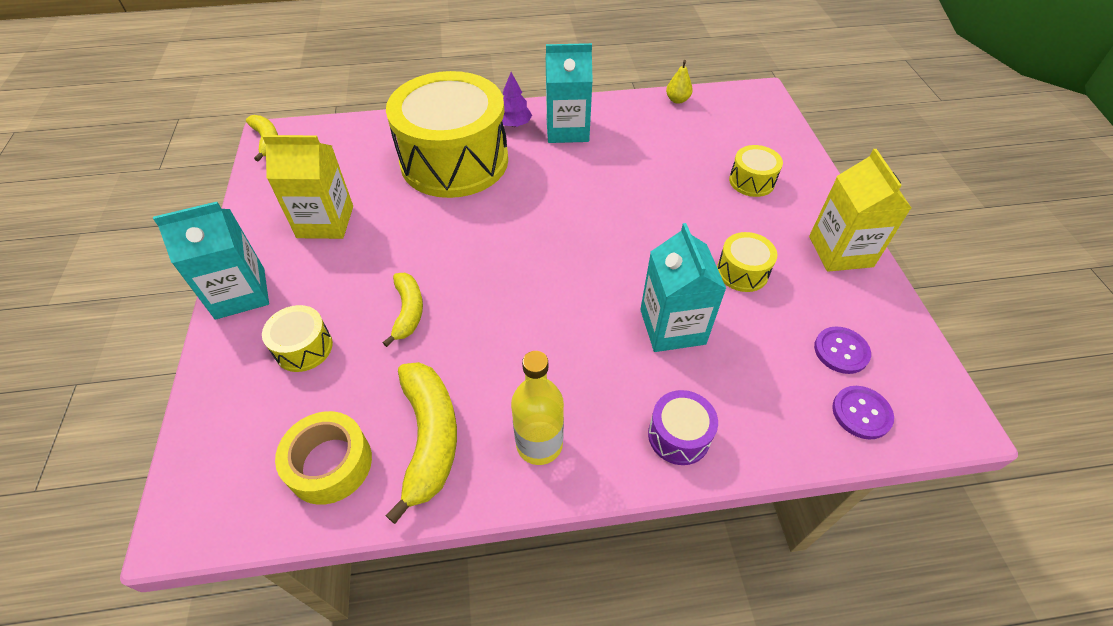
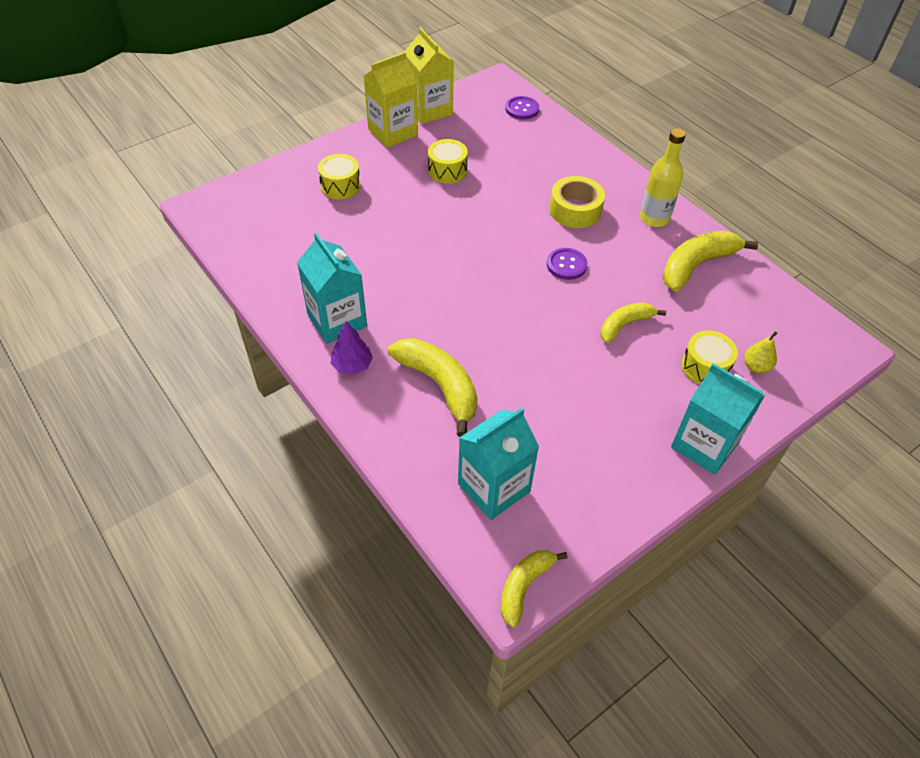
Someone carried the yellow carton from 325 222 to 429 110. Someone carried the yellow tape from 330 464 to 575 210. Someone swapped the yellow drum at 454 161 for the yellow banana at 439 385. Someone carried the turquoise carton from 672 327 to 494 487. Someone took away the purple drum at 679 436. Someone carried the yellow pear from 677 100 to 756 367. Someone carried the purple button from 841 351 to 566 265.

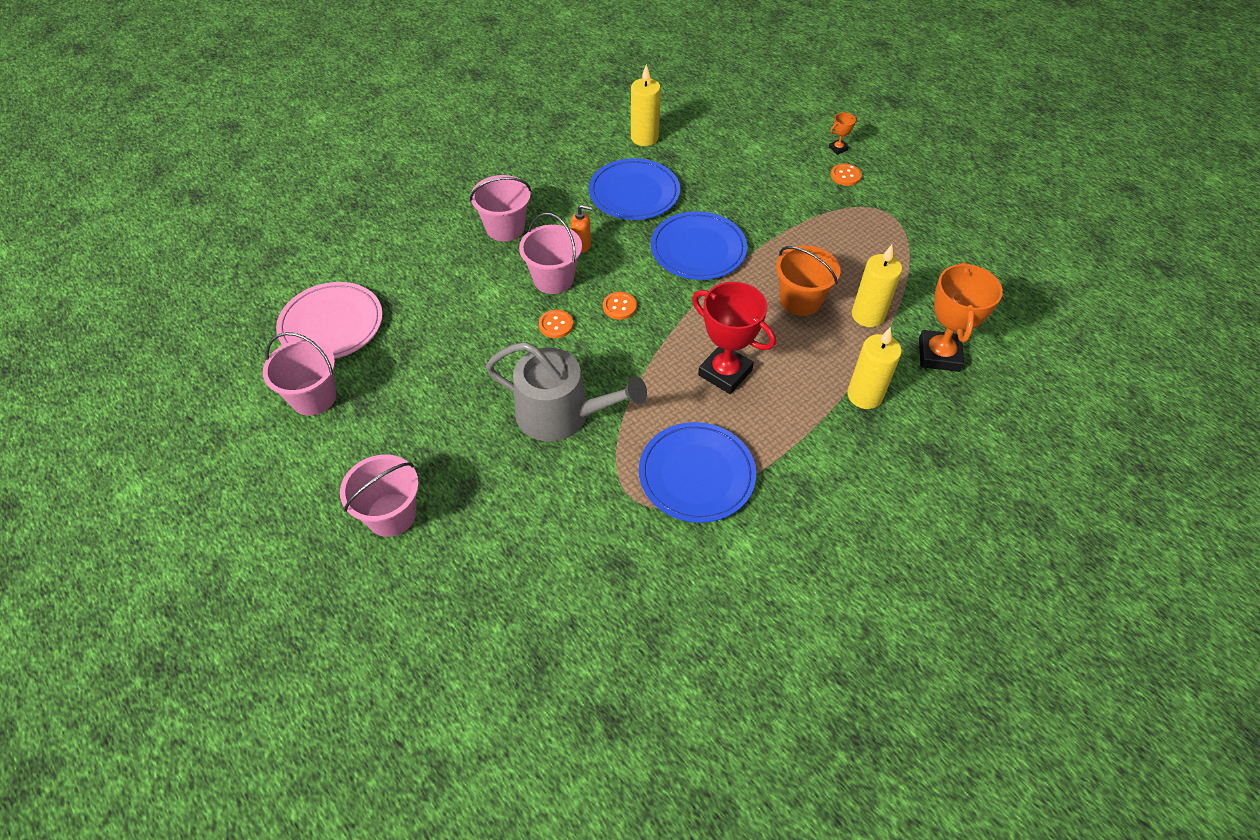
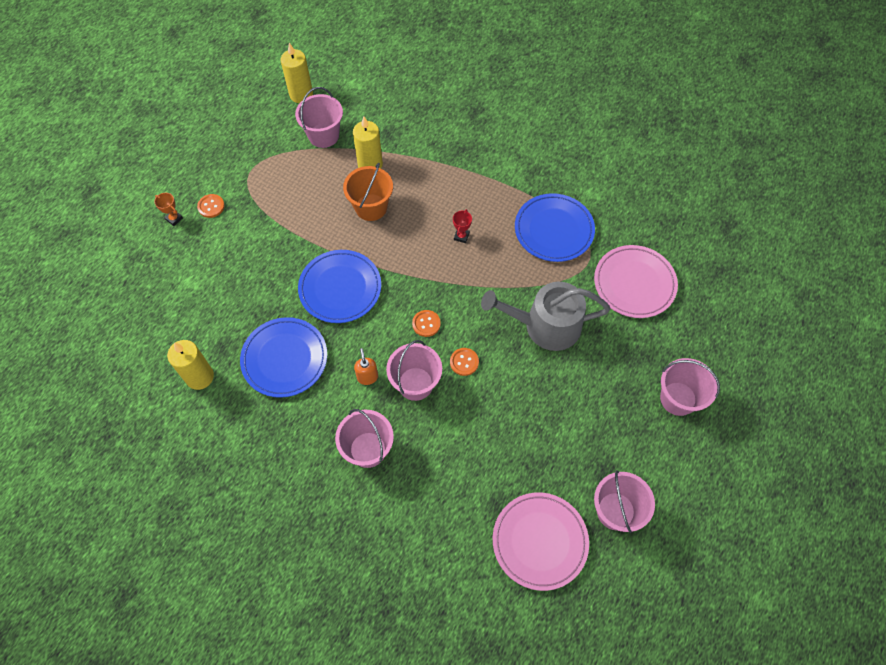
Someone rotated the grey watering can at 561 414 by 90 degrees counterclockwise. Someone scaled the red trophy at 725 373 by 0.43. Someone carried the yellow candle from 864 395 to 301 94. Someone took away the orange trophy at 939 355. Someone put down the pink bucket at 323 135. Someone put down the pink plate at 634 283.

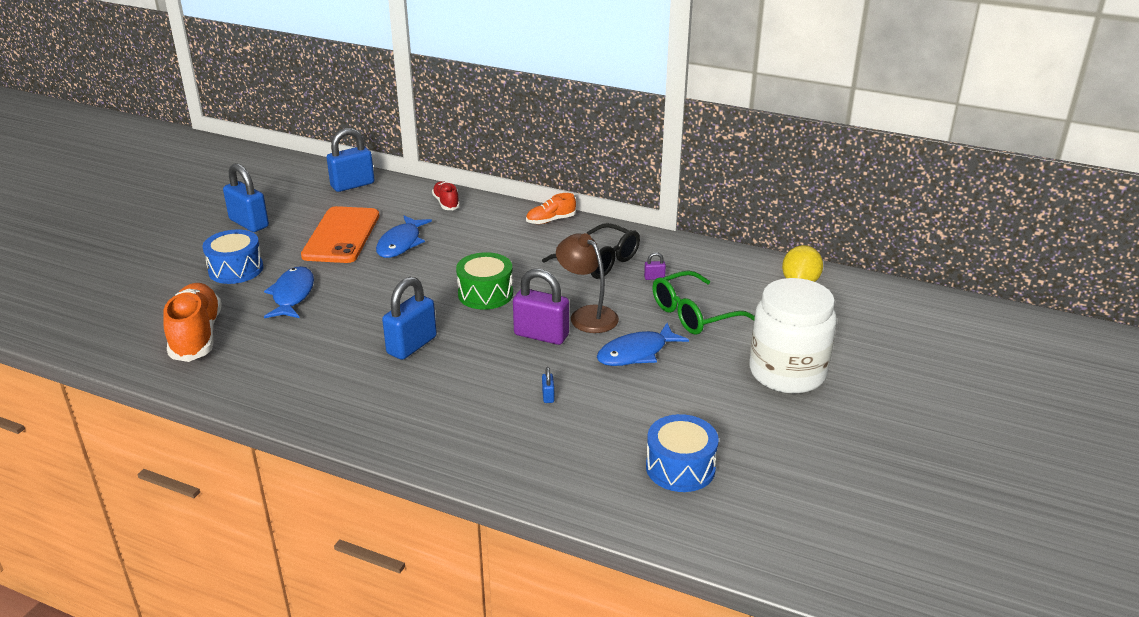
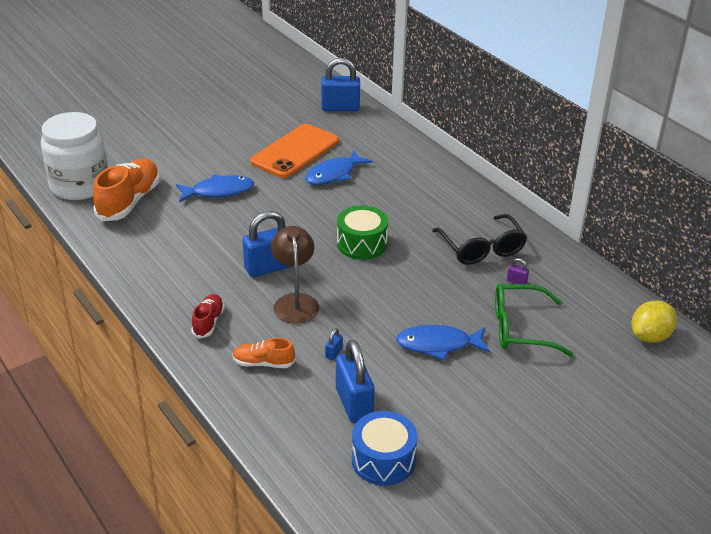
Someone took away the blue drum at 236 269. Someone carried the blue padlock from 249 223 to 354 404. Someone rotated the blue fish at 292 295 by 45 degrees clockwise. Someone carried the red shoe from 446 203 to 208 322. Someone took away the purple padlock at 541 335. Someone carried the orange shoe from 550 220 to 263 363. Someone carried the brown lamp from 587 315 to 295 302. Someone carried the white jar from 787 372 to 80 185.

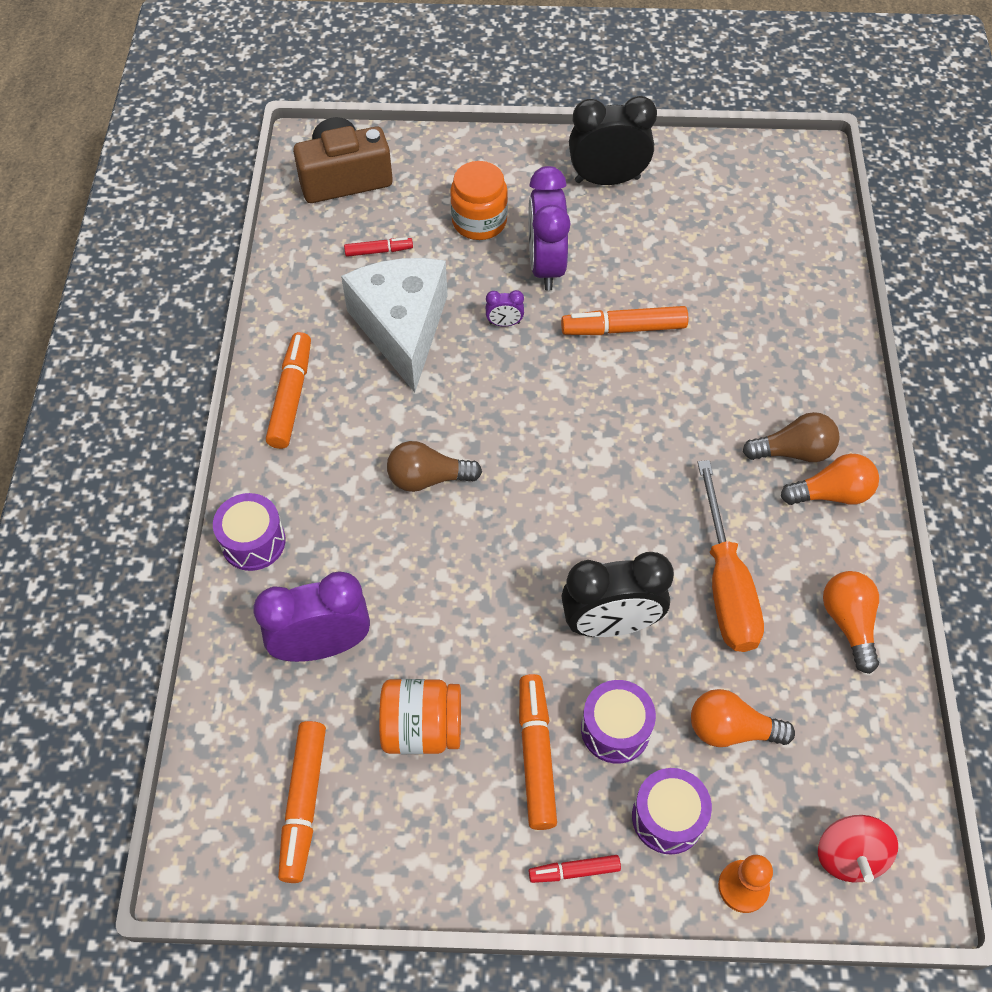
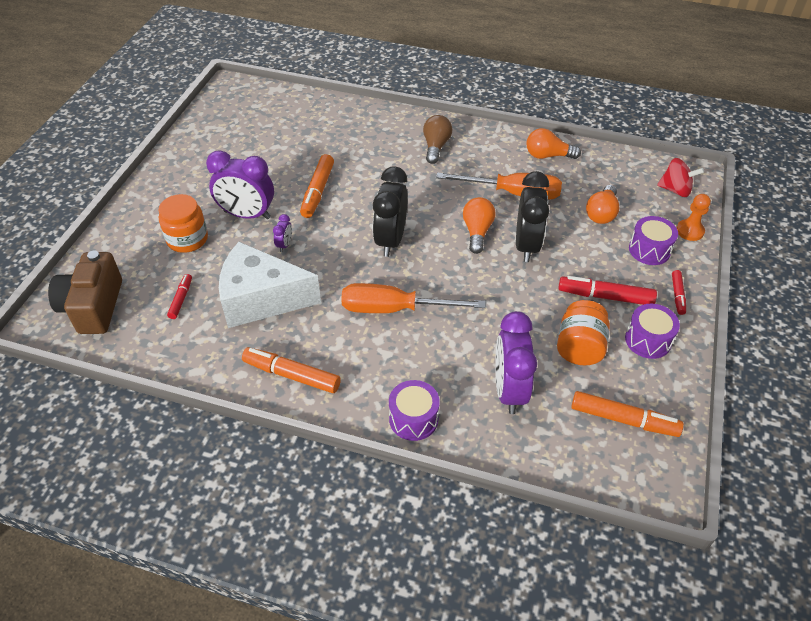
Someone swapped the brown light bulb at 428 478 for the orange screwdriver at 395 309. Someone repainted the orange marker at 536 755, which became the red marker at 605 296. Someone carried the black clock from 607 179 to 390 240. Someone carried the purple drum from 615 729 to 648 340. Someone carried the orange light bulb from 831 493 to 477 232.

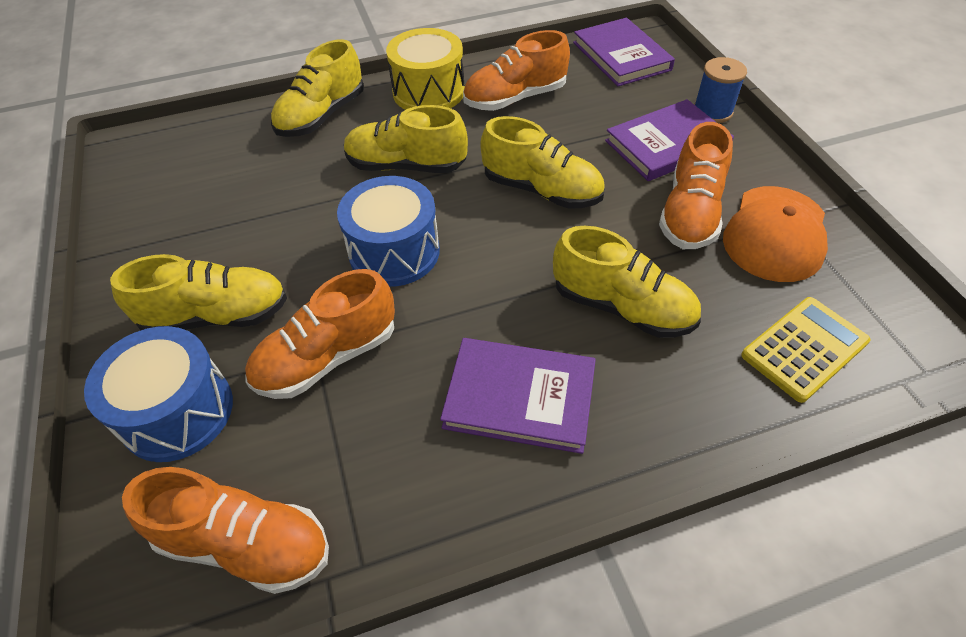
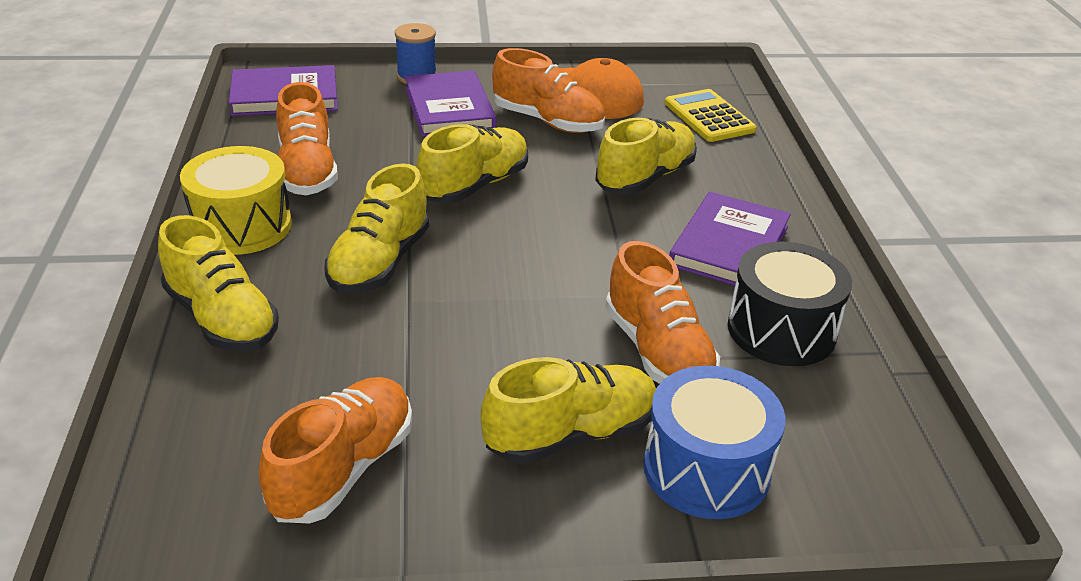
Someone rotated the yellow shoe at 217 316 by 60 degrees clockwise. Someone carried the orange shoe from 245 543 to 343 469. Someone took away the blue drum at 394 252. Someone put down the black drum at 781 330.

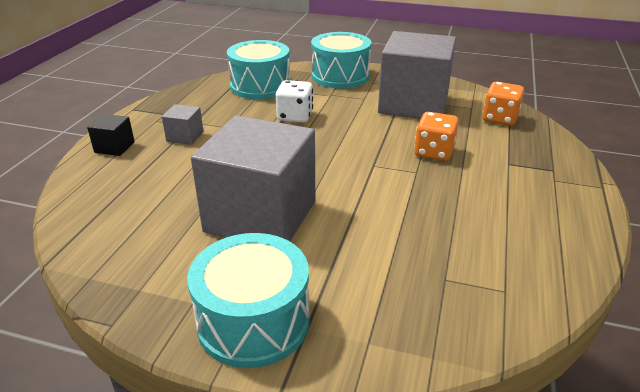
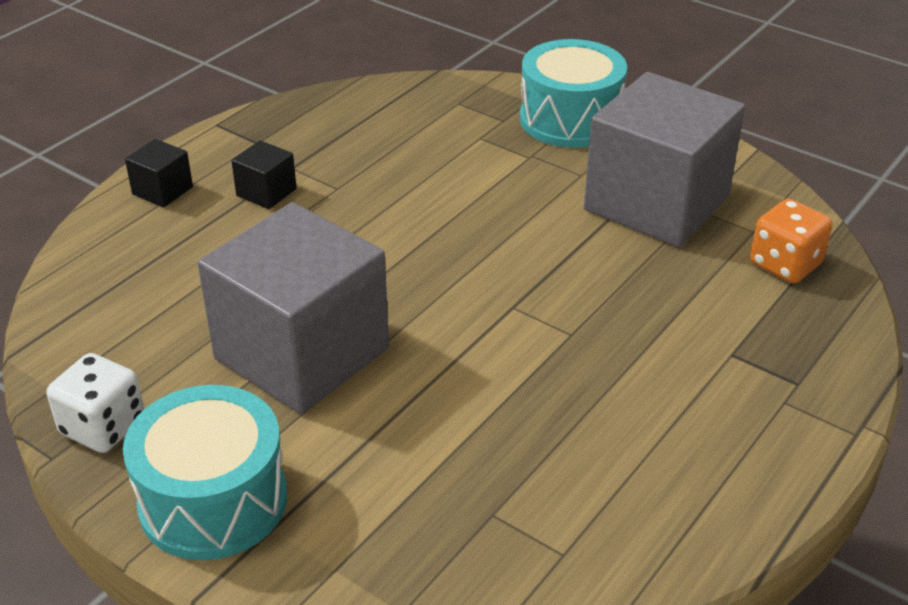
Someone repainted the grey cube at 185 136, which became the black cube at 266 192. Someone took away the turquoise drum at 260 86. Someone carried the white dice from 295 116 to 103 427. Someone took away the orange dice at 434 152.

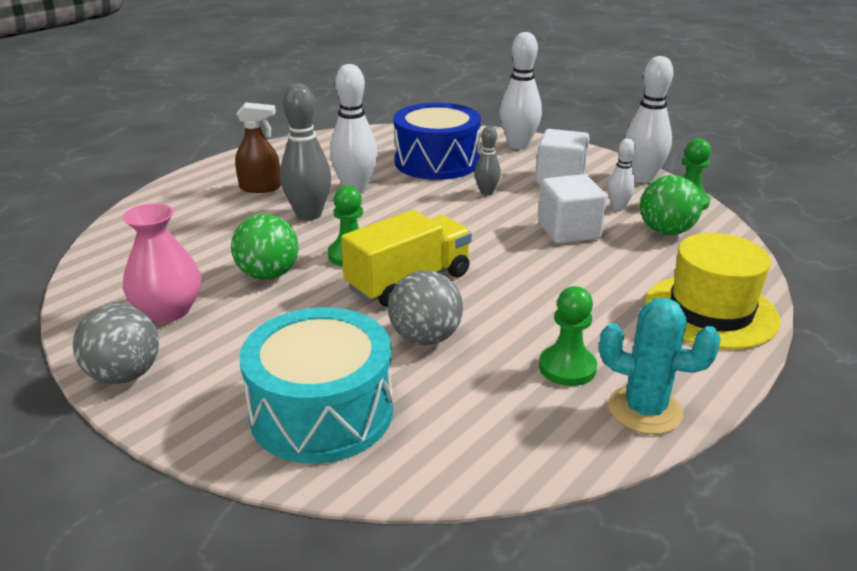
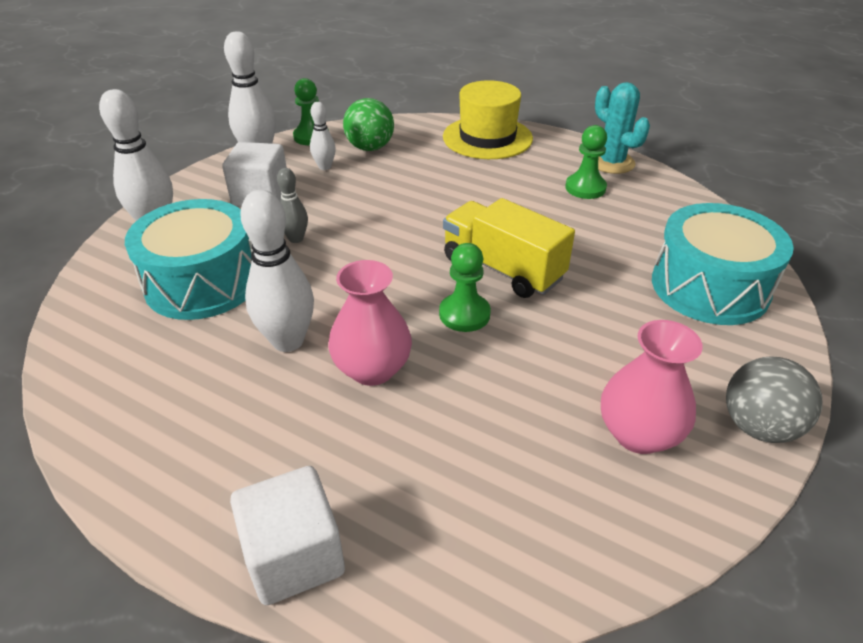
Someone took away the green ball at 268 275. Someone took away the brown spray bottle at 260 187. Someone swapped the grey bowling pin at 309 215 for the pink vase at 372 369. Someone took away the grey ball at 425 338. Someone repainted the blue drum at 437 162, which became the turquoise drum at 202 282. Someone carried the white cube from 568 231 to 294 556. Someone rotated the turquoise cactus at 645 410 by 45 degrees counterclockwise.

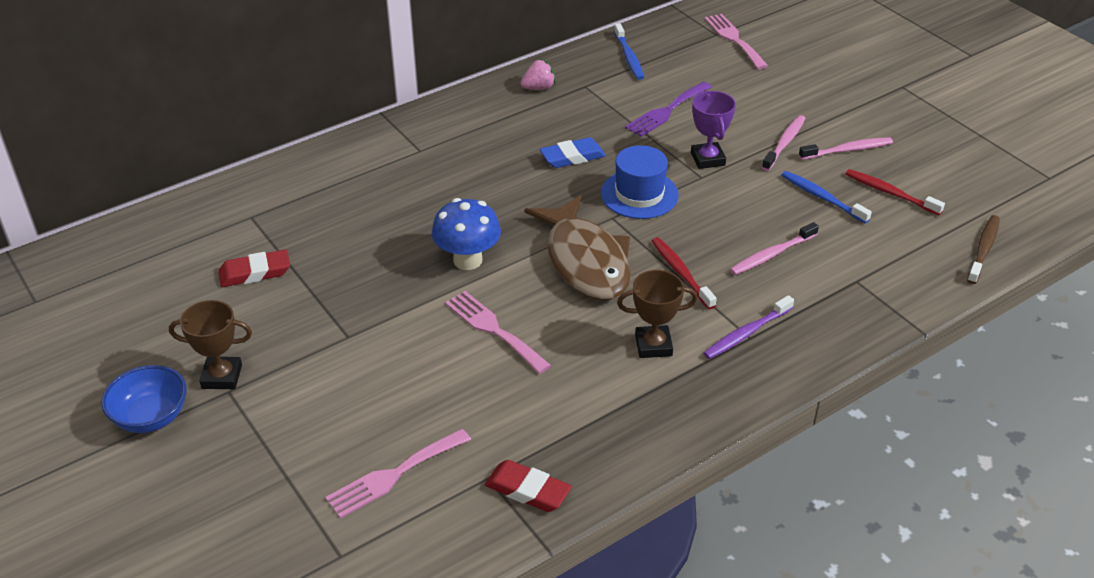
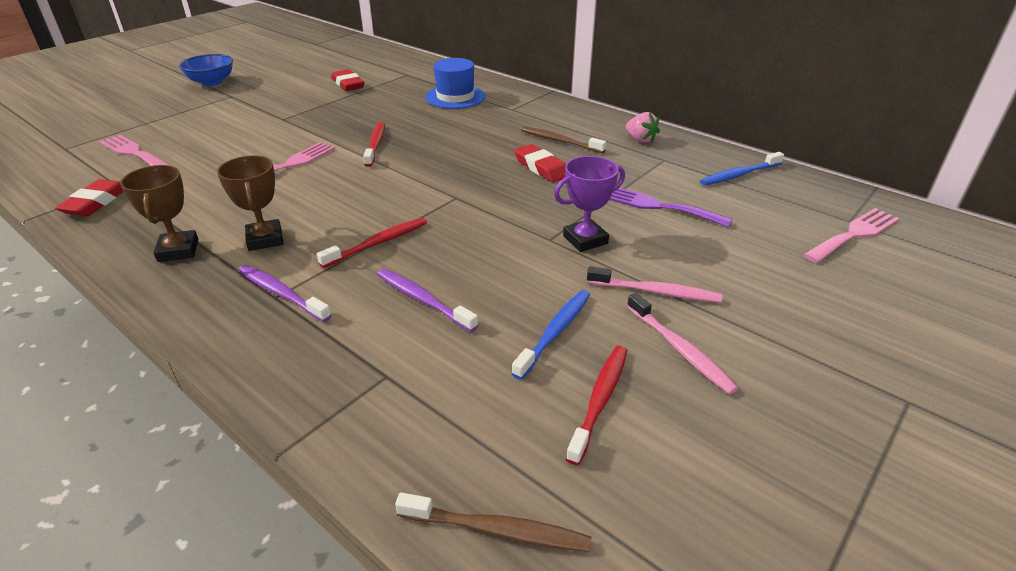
Someone carried the brown trophy from 222 377 to 178 250. Someone swapped the blue mushroom at 467 260 for the red toothbrush at 375 144. Someone took away the brown fish at 585 261. Someone repainted the blue eraser at 572 157, which became the red eraser at 541 167. Someone carried the blue hat from 639 194 to 455 97. Someone repainted the pink toothbrush at 771 254, which became the purple toothbrush at 423 300. Someone put down the brown toothbrush at 560 141.

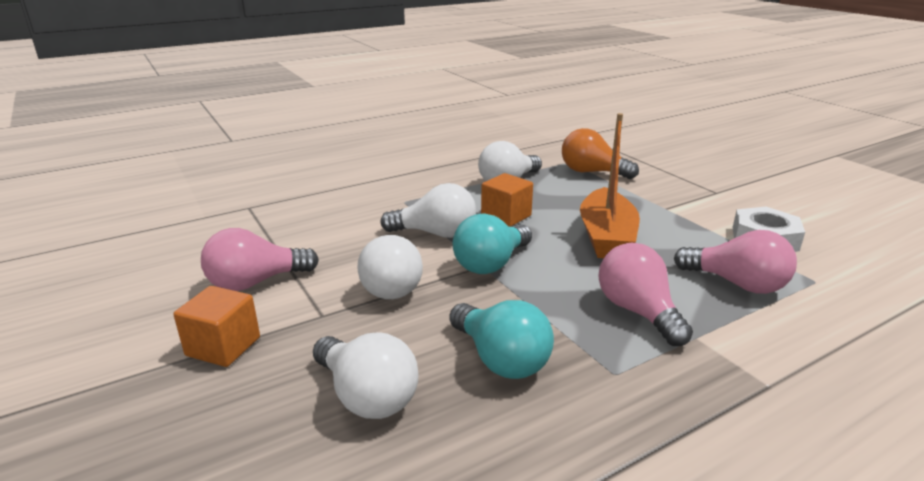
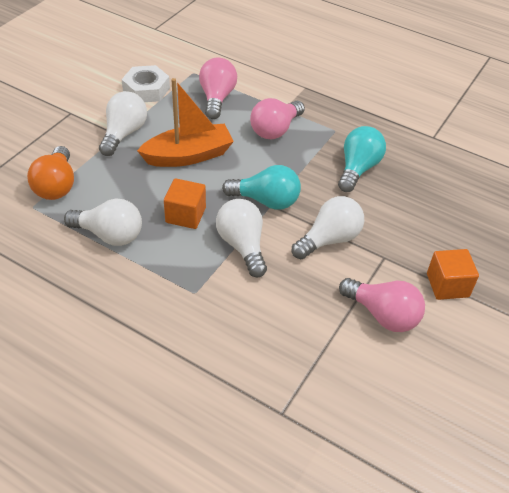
Someone carried the white light bulb from 367 396 to 124 133.

